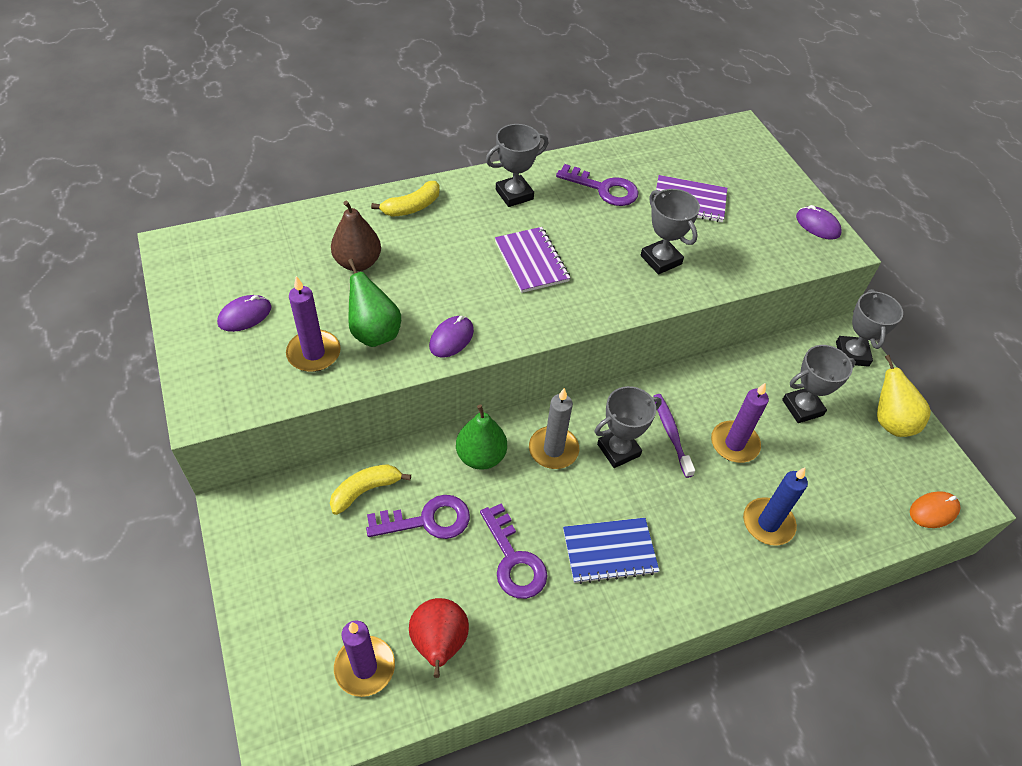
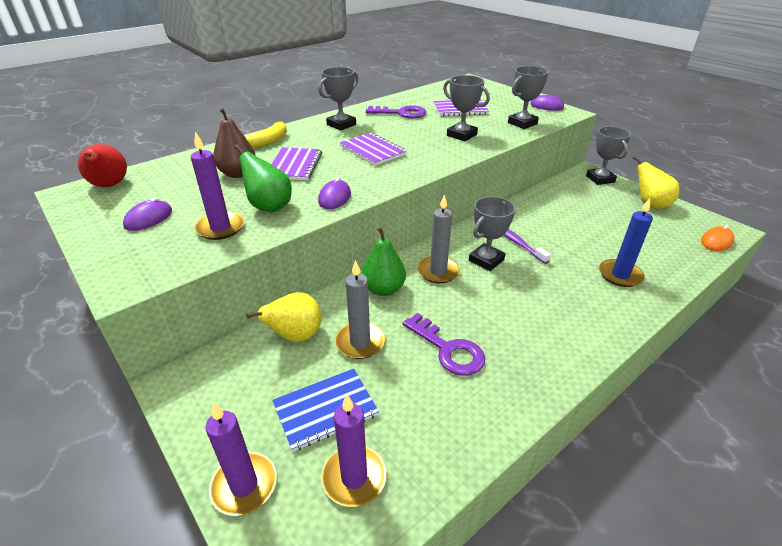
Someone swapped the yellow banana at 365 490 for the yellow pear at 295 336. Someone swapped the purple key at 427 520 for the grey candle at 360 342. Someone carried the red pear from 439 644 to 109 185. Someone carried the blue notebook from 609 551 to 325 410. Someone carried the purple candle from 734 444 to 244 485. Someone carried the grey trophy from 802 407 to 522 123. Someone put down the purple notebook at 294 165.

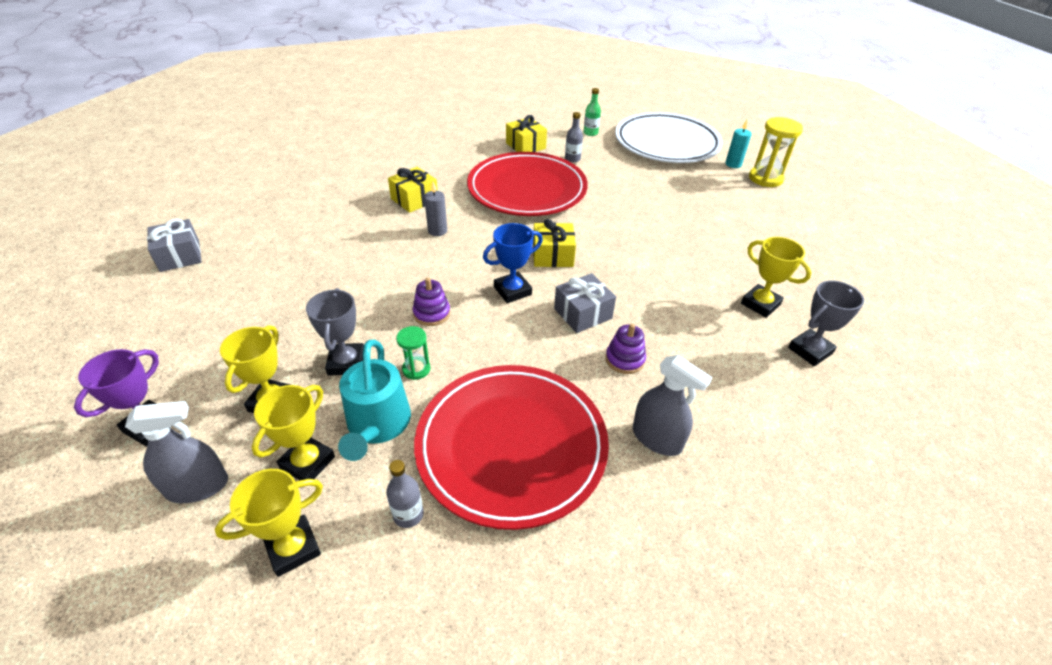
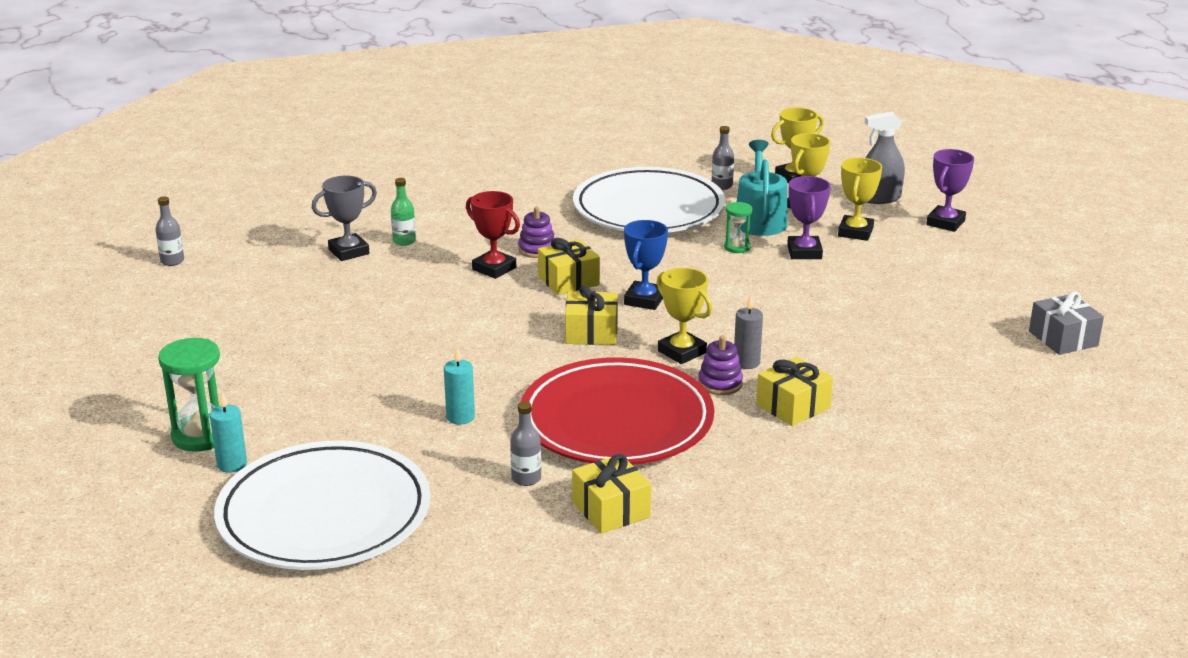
Someone repainted the grey trophy at 346 363, which became the purple trophy at 804 252. Someone carried the purple stacking toy from 431 313 to 720 383. Someone repainted the red plate at 511 446, which became the white plate at 648 209. Someone rotated the blue trophy at 512 291 by 45 degrees counterclockwise. Someone repainted the grey gift at 583 313, which became the yellow gift at 568 281. Someone carried the green bottle from 590 133 to 404 241. Someone took away the grey spray bottle at 657 438. Someone carried the yellow trophy from 760 304 to 682 352. Someone repainted the yellow hourglass at 765 178, which became the green hourglass at 201 436. Someone put down the grey bottle at 172 261. Someone put down the turquoise candle at 460 417. Someone put down the red trophy at 494 268.

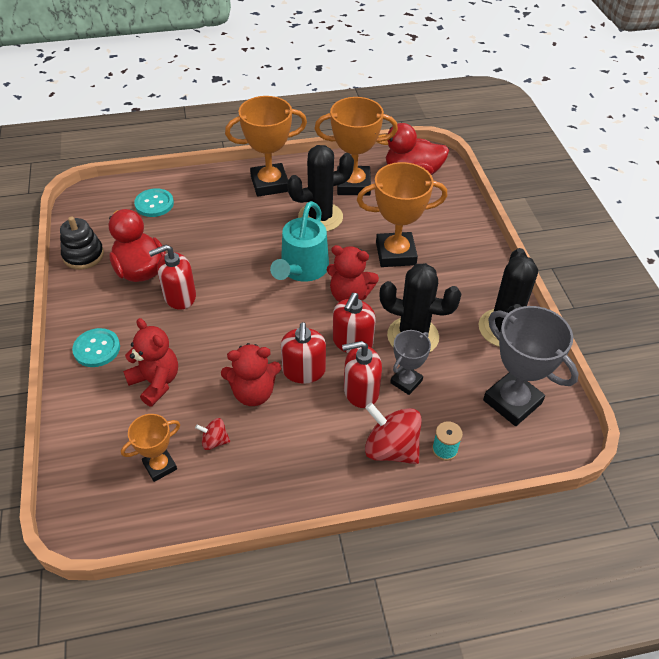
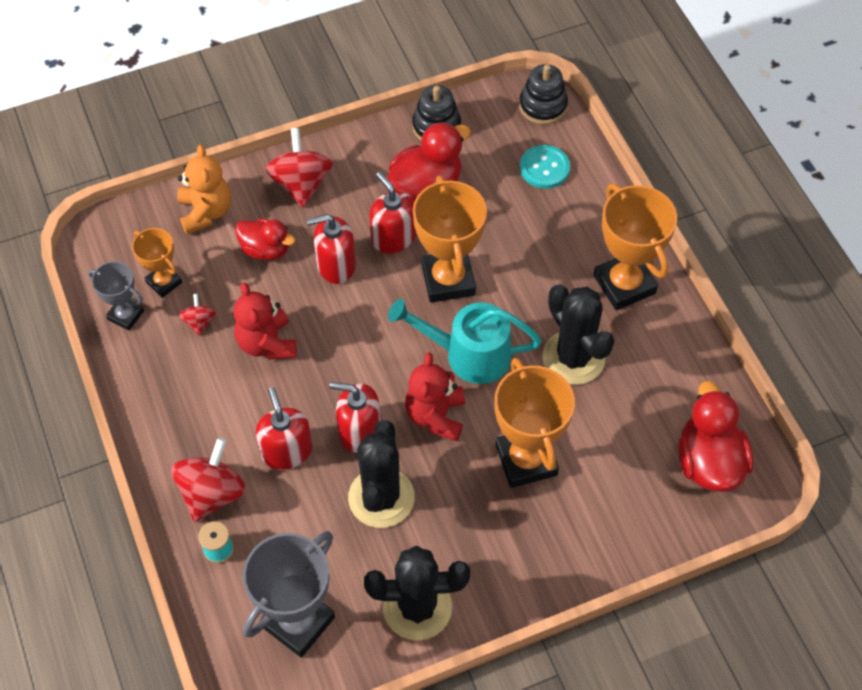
Someone swapped the turquoise button at 97 349 for the red spinning top at 301 184. Someone swapped the red teddy bear at 156 382 for the red duck at 266 249. Someone carried the red soap dispenser from 303 371 to 336 265. Someone carried the orange trophy from 353 185 to 448 280. Someone carried the grey trophy from 406 382 to 125 315. Someone put down the orange teddy bear at 206 212. Someone put down the black stacking toy at 543 106.

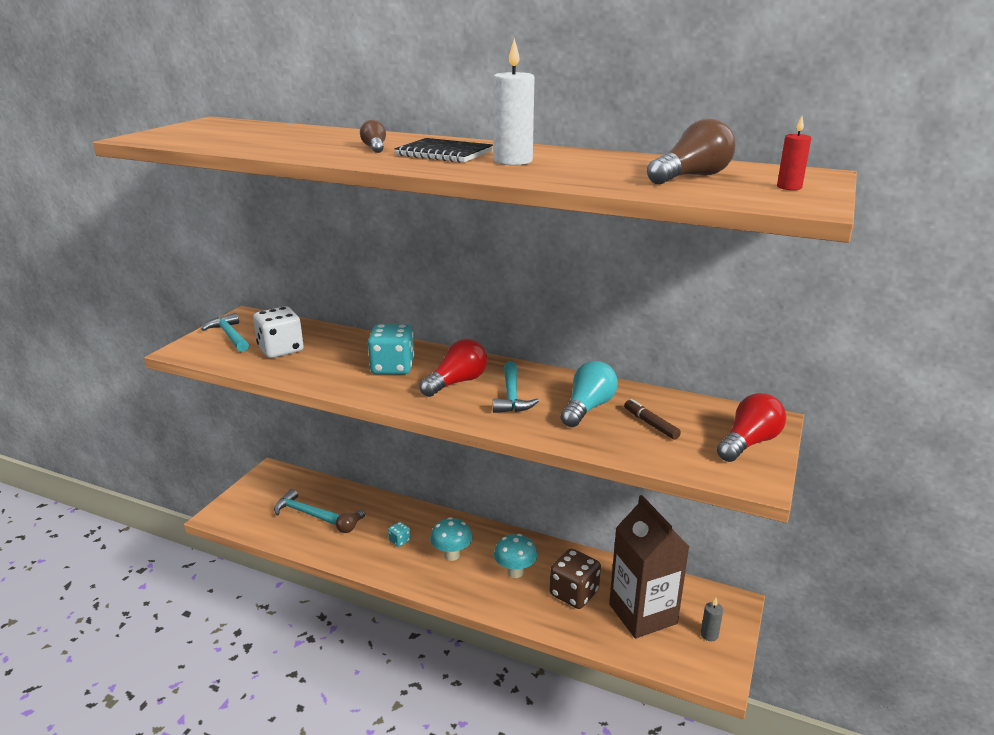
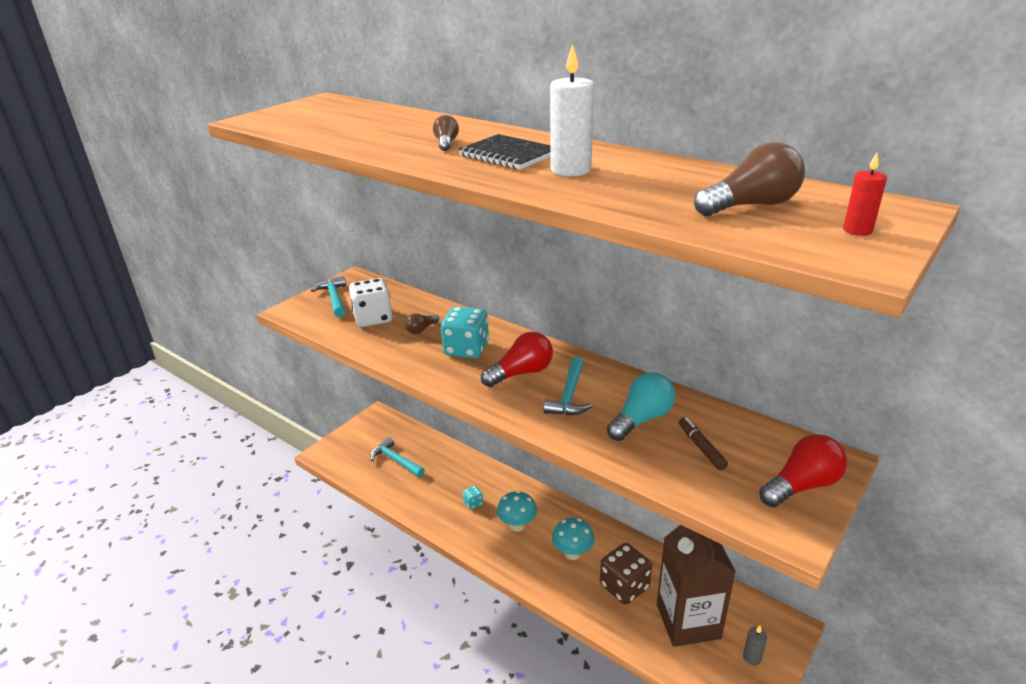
Someone carried the brown light bulb from 350 527 to 421 329.

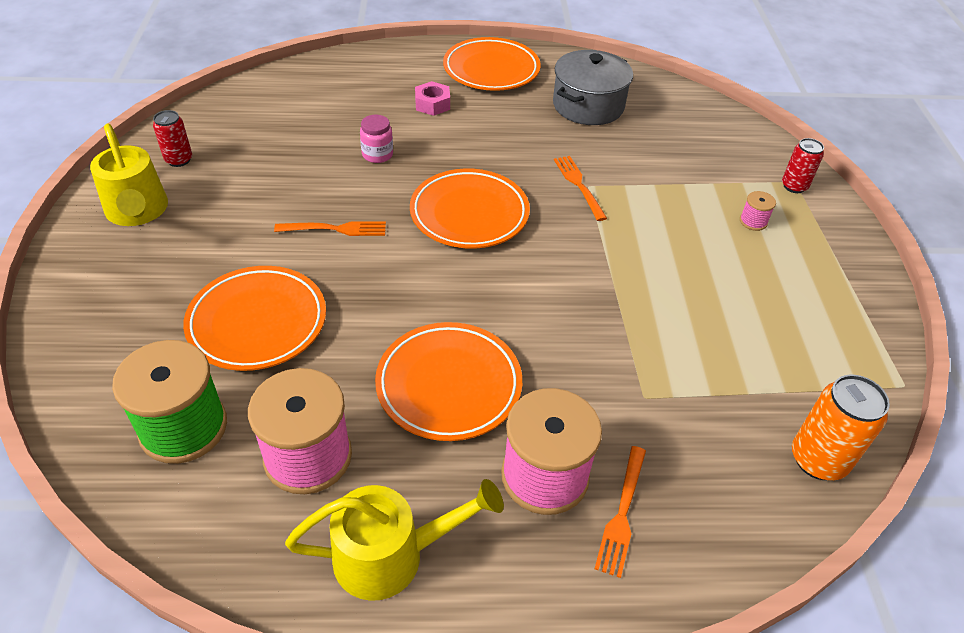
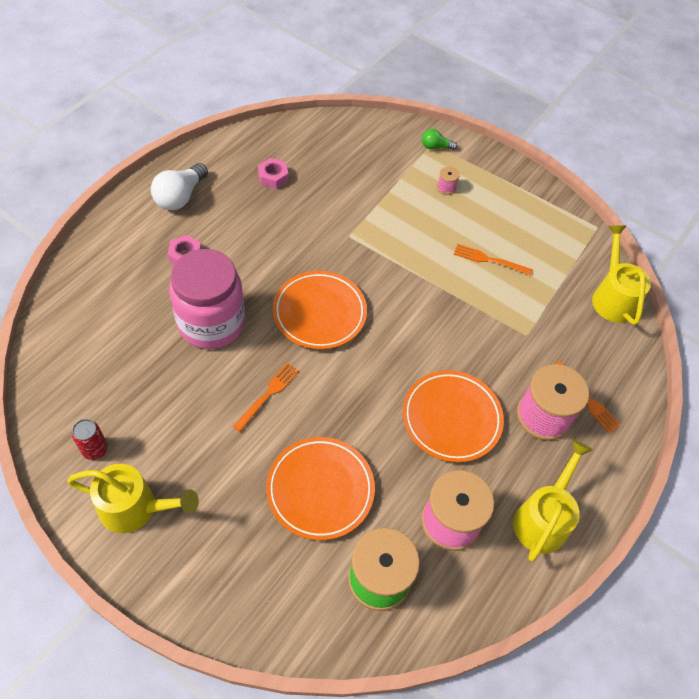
Someone scaled the pink jar at 377 155 by 2.49. Someone swapped the orange plate at 491 70 for the white light bulb at 180 197. Someone swapped the grey pot at 588 106 for the pink nut at 273 177. Someone carried the orange fork from 579 185 to 489 260. Someone swapped the red can at 794 186 for the green light bulb at 435 147. Someone swapped the orange can at 818 459 for the yellow watering can at 612 296.

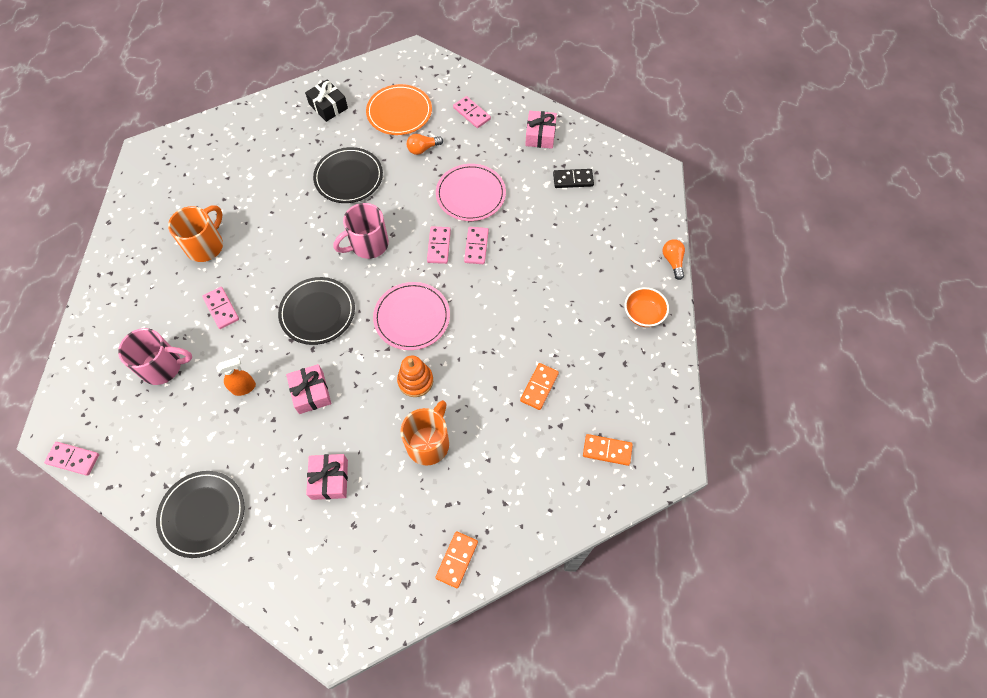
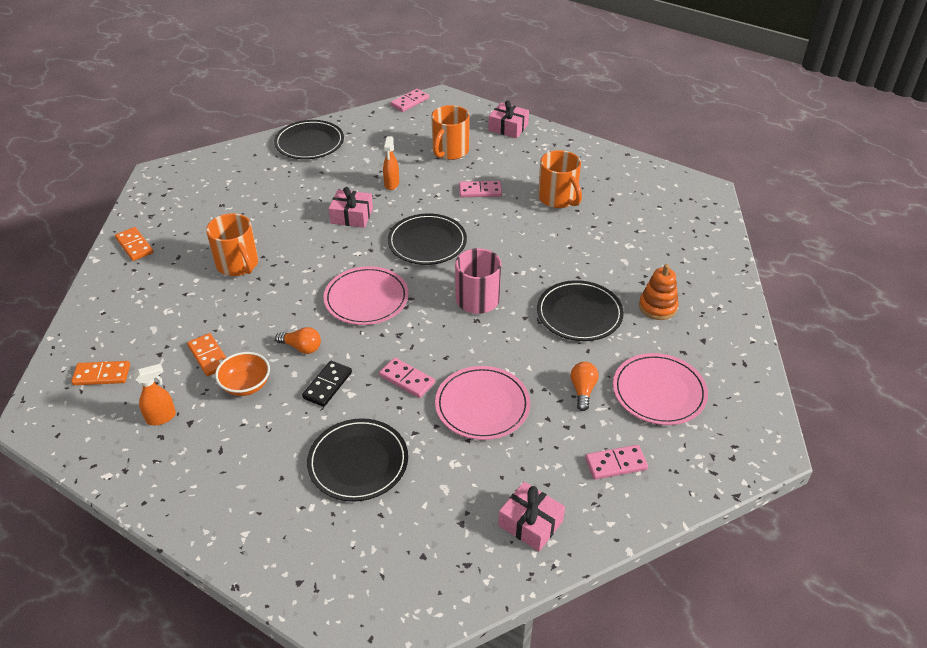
Someone repainted the pink mug at 163 366, which became the orange mug at 450 151. Someone took away the black gift at 328 106. Someone carried the pink gift from 330 479 to 508 127. Someone repainted the orange plate at 399 112, which became the pink plate at 659 392. Someone carried the orange stacking toy from 415 381 to 657 307. Someone took away the pink domino at 439 246. Someone carried the black domino from 573 180 to 327 385. Someone rotated the orange domino at 607 450 by 45 degrees clockwise. Someone carried the orange bowl from 643 314 to 246 385. Someone carried the orange light bulb from 672 261 to 302 347. Someone put down the orange spray bottle at 161 417. Someone put down the black plate at 358 462.

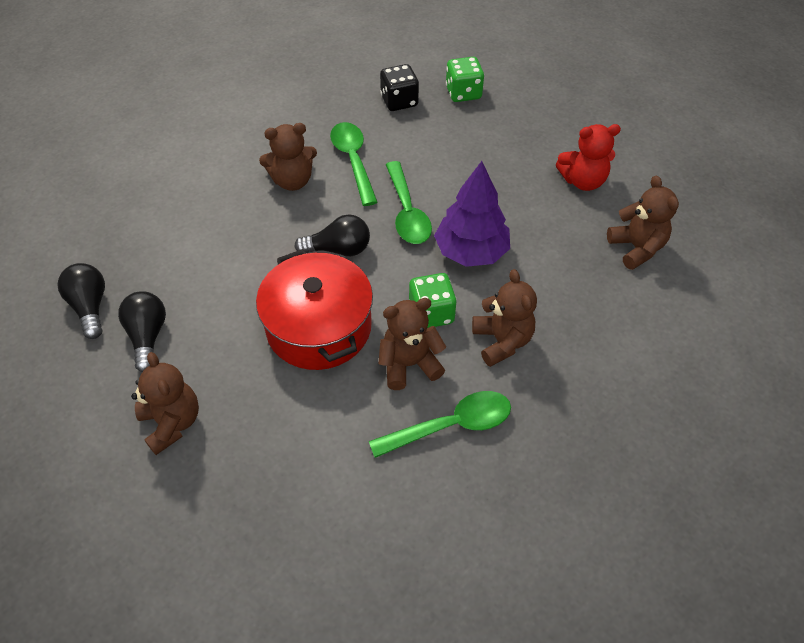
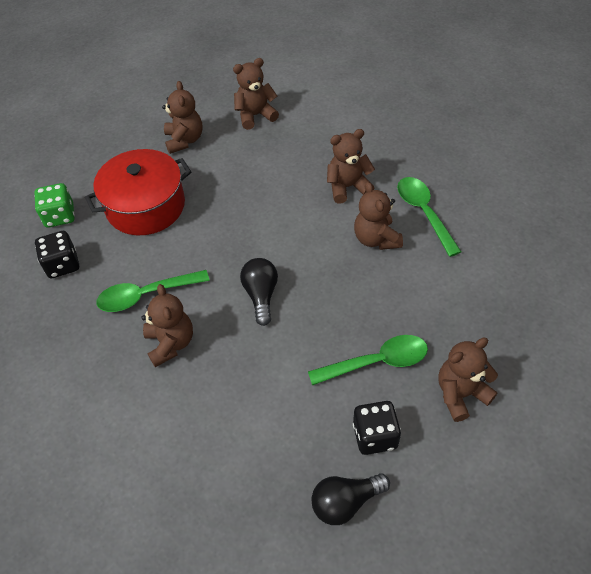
Someone swapped the black light bulb at 148 336 for the black dice at 374 436. Someone carried the red pot from 319 327 to 145 206. Someone carried the green spoon from 407 212 to 376 362. Someone took away the green dice at 431 313. Someone took away the purple tree at 471 252. Someone repainted the red teddy bear at 583 181, which became the brown teddy bear at 184 140.

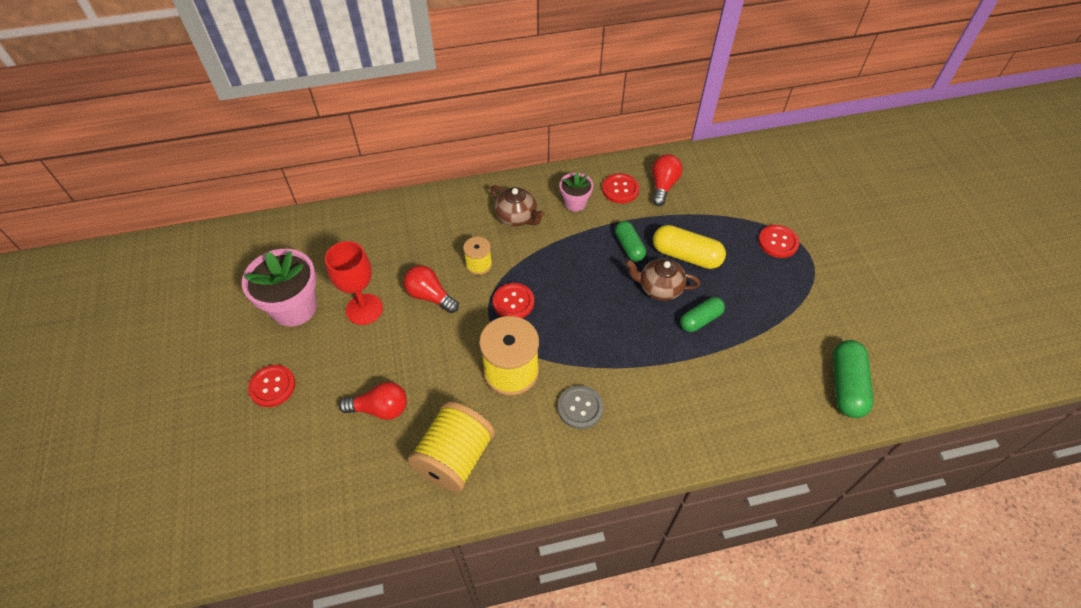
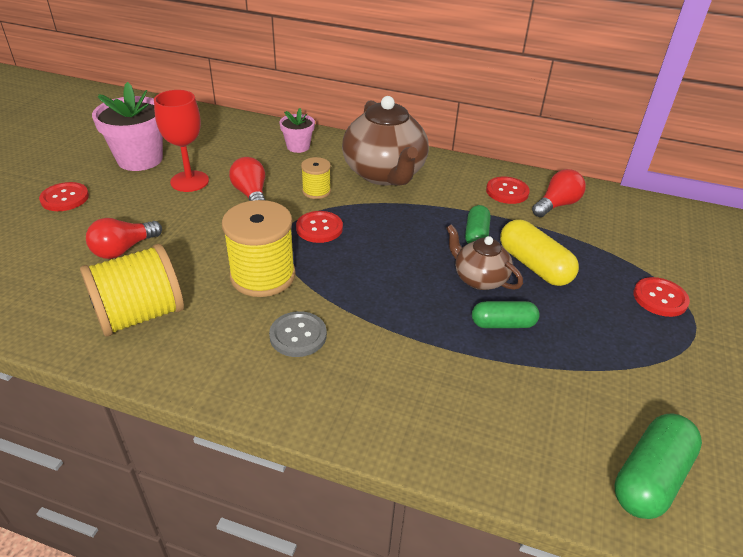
Someone rotated the red light bulb at 380 408 by 105 degrees clockwise. Someone scaled the brown teapot at 517 217 by 1.86. Someone carried the pink flower pot from 575 203 to 298 147.

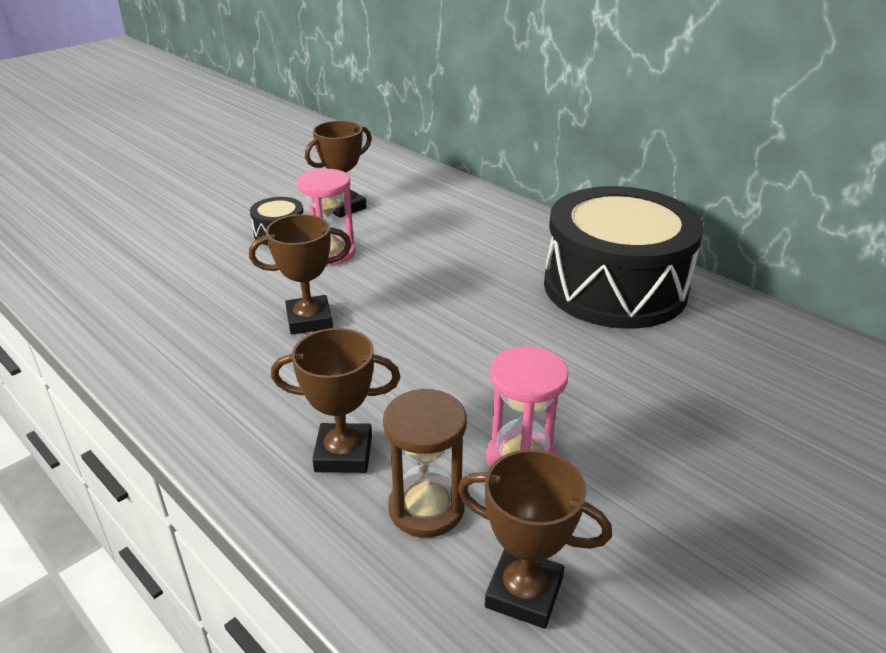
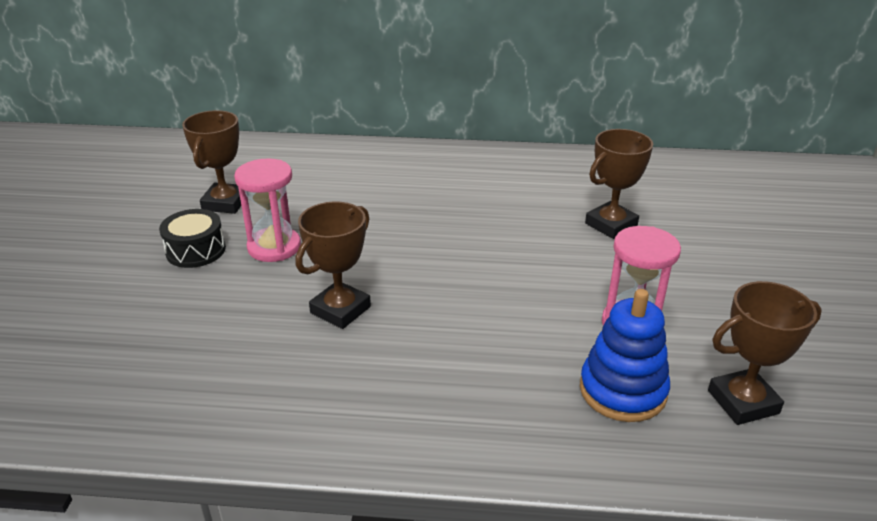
Someone carried the brown trophy from 343 454 to 611 225. Someone swapped the brown hourglass at 426 508 for the blue stacking toy at 622 390. Someone took away the black drum at 615 287.

